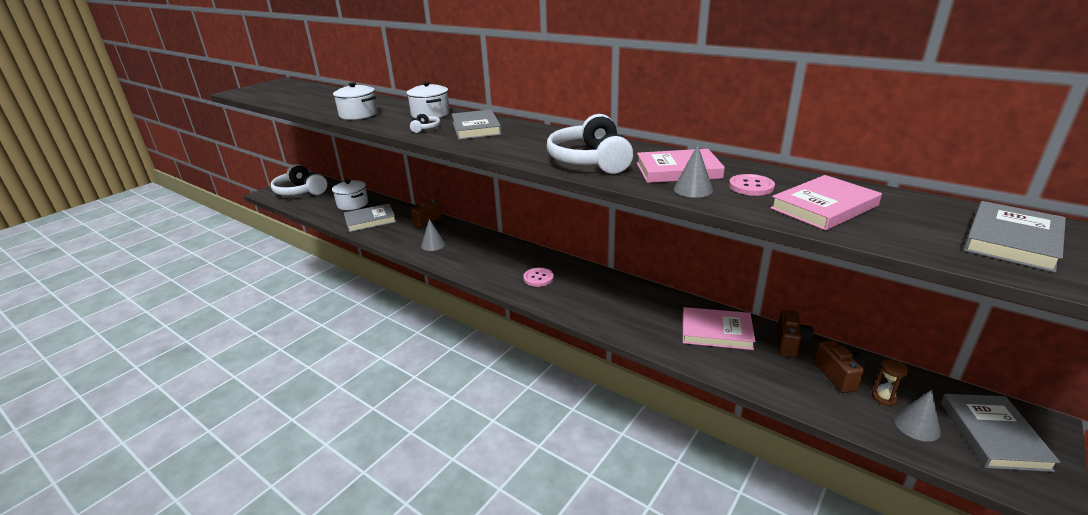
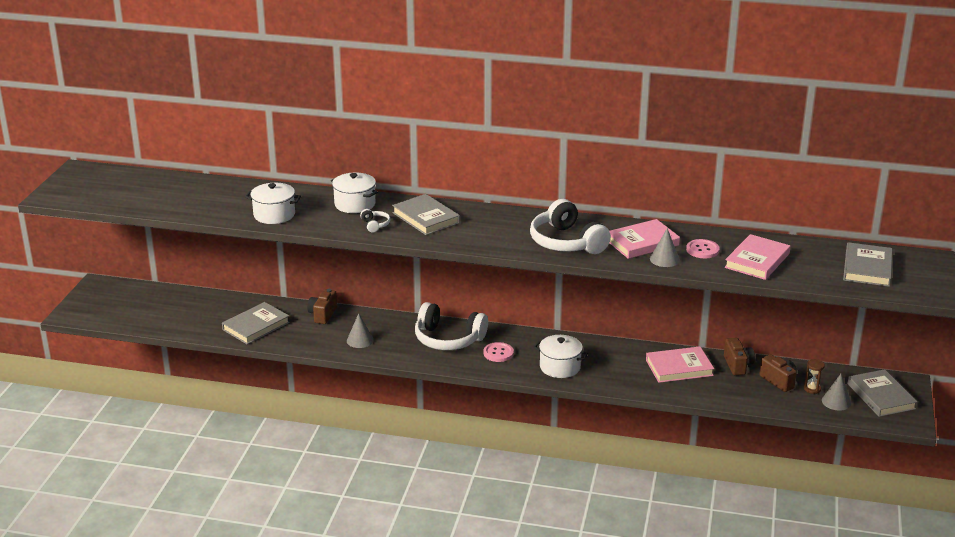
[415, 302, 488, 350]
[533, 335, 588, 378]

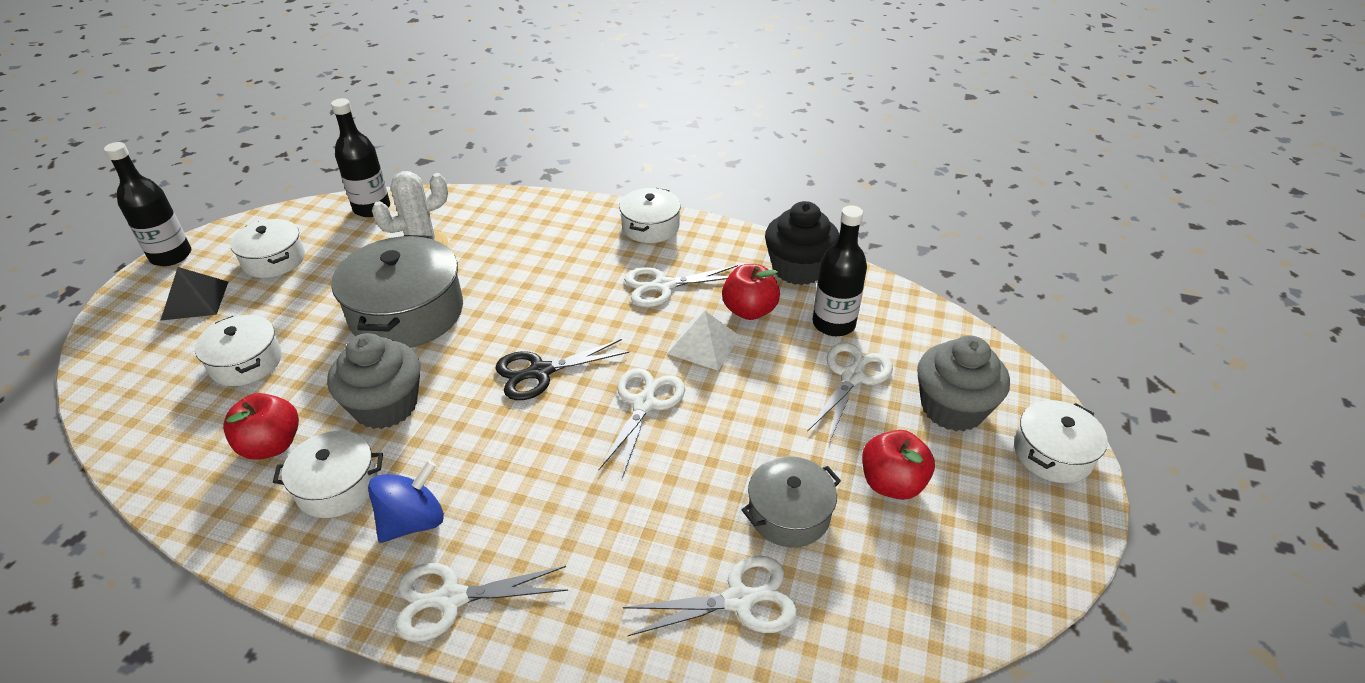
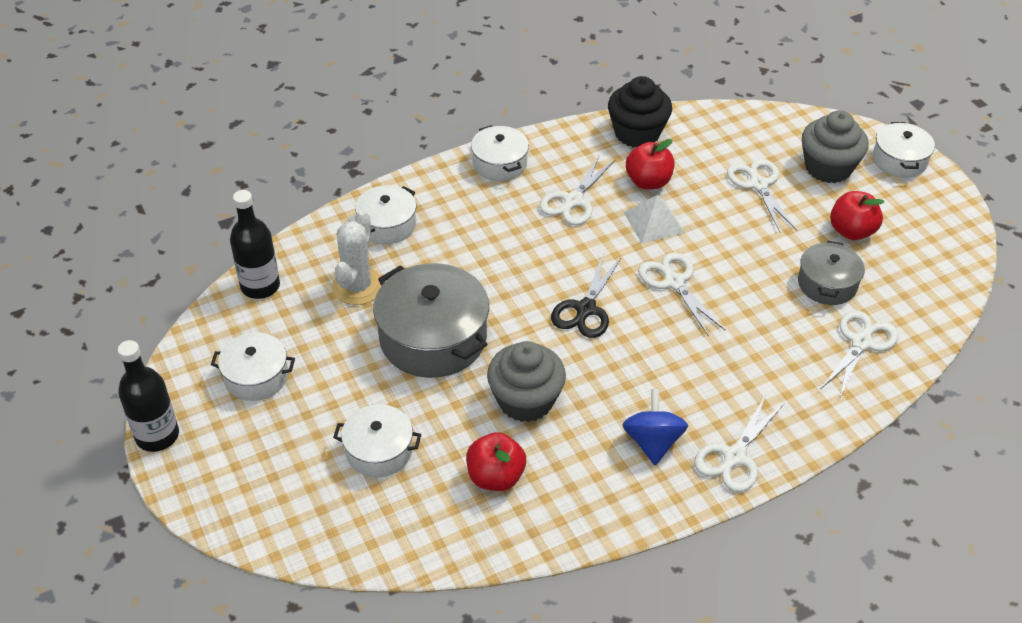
[355, 185, 416, 244]
[160, 267, 228, 321] (first image)
[813, 205, 867, 336] (first image)

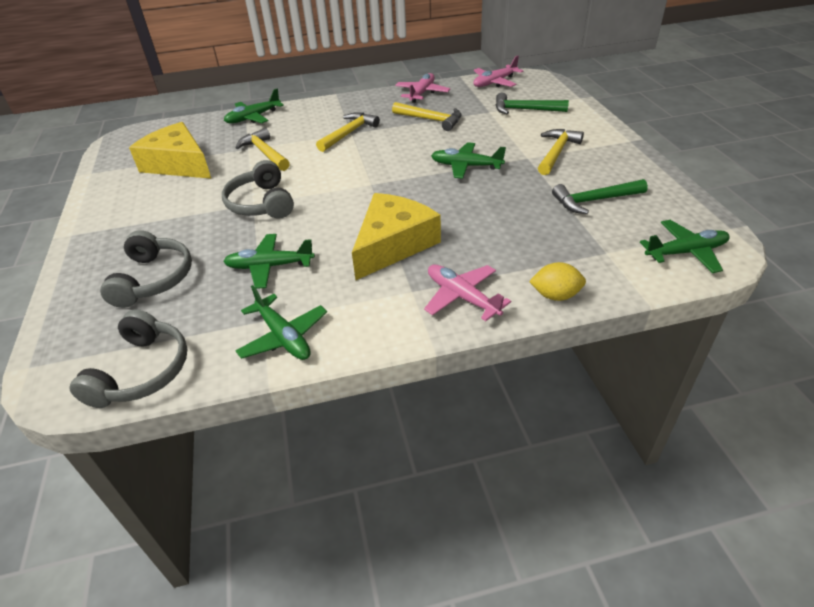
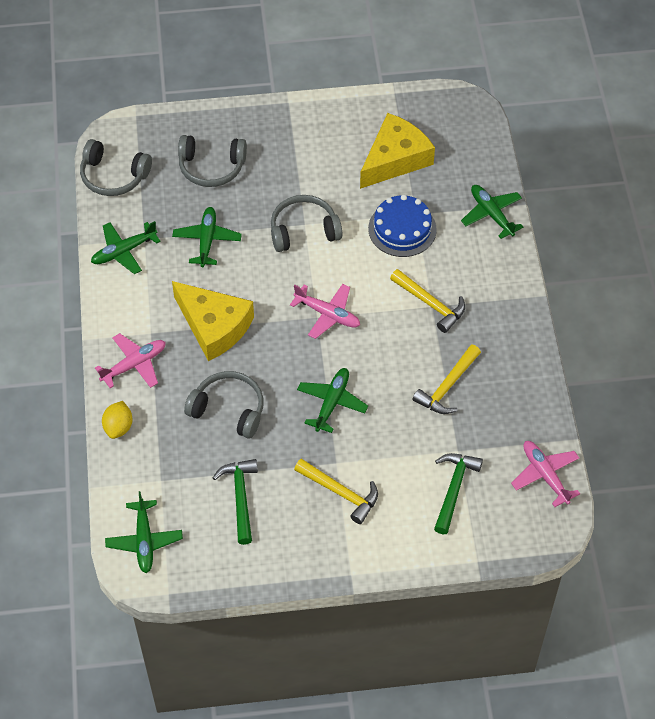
[184, 371, 264, 439]
[290, 284, 360, 339]
[368, 195, 437, 257]

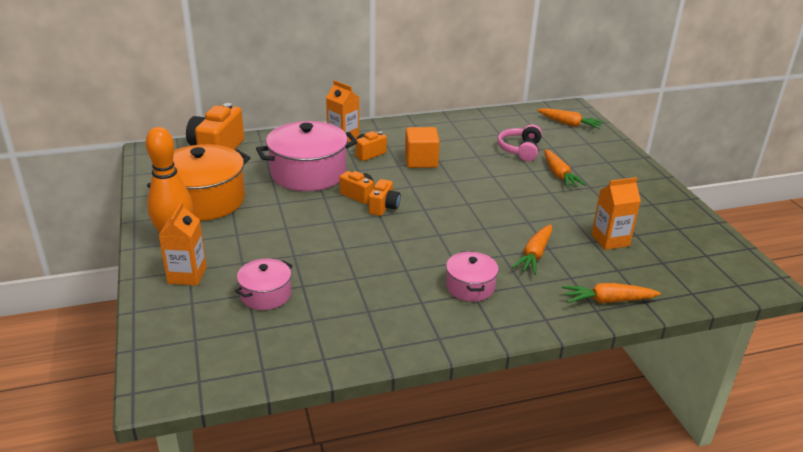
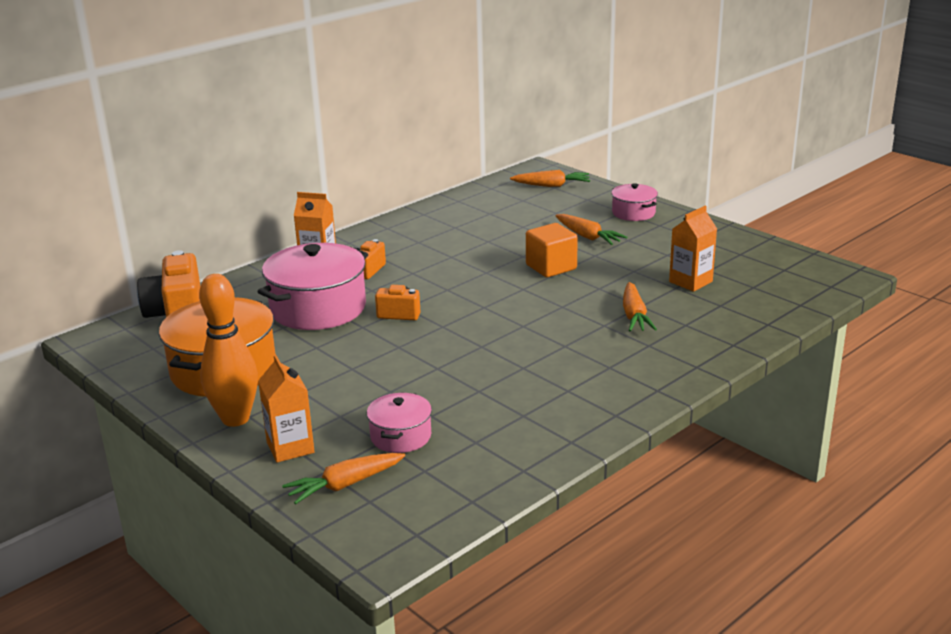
[282, 453, 405, 504]
[526, 223, 578, 277]
[611, 183, 658, 221]
[369, 179, 401, 216] (first image)
[497, 125, 542, 161] (first image)

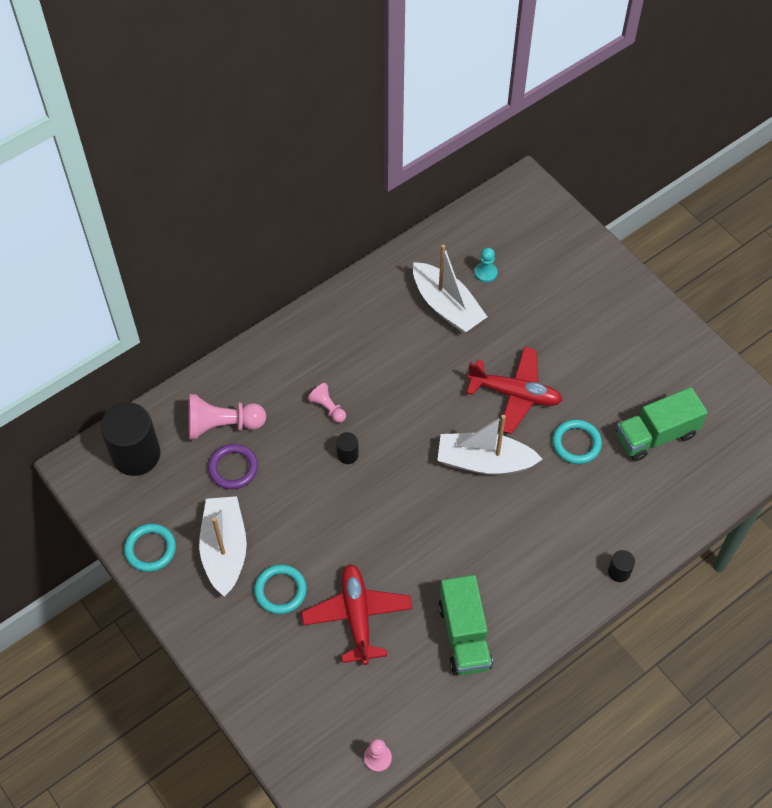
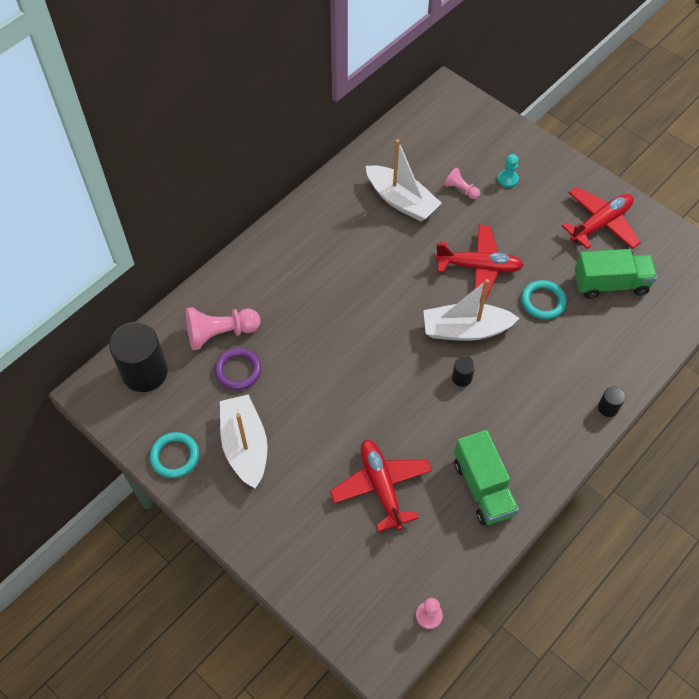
[444, 167, 480, 199]
[452, 356, 475, 387]
[498, 154, 519, 188]
[562, 187, 641, 249]
[574, 249, 657, 299]
[254, 564, 307, 614] (first image)

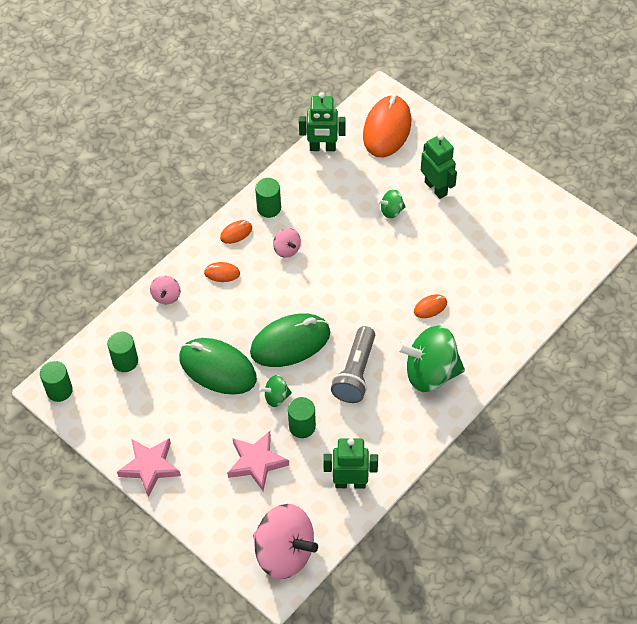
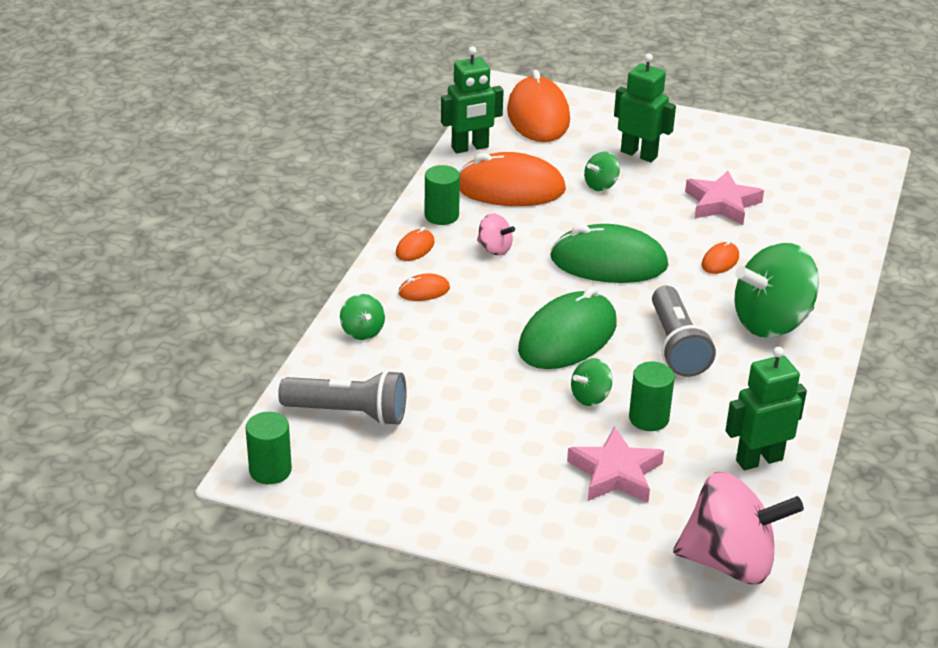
[278, 370, 407, 426]
[340, 294, 385, 340]
[459, 152, 566, 206]
[550, 224, 668, 283]
[685, 171, 764, 225]

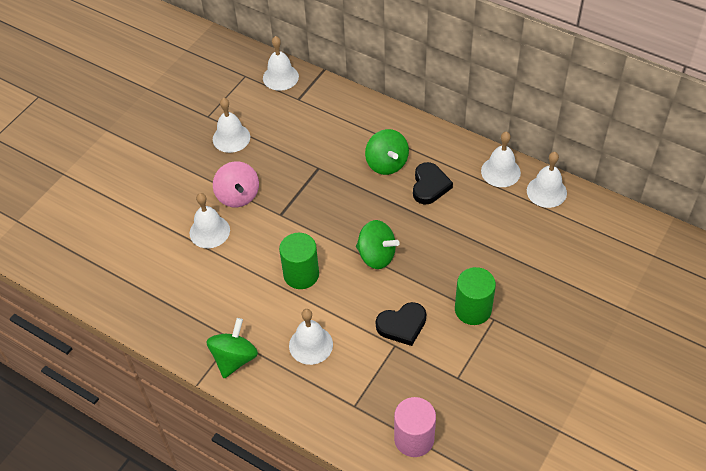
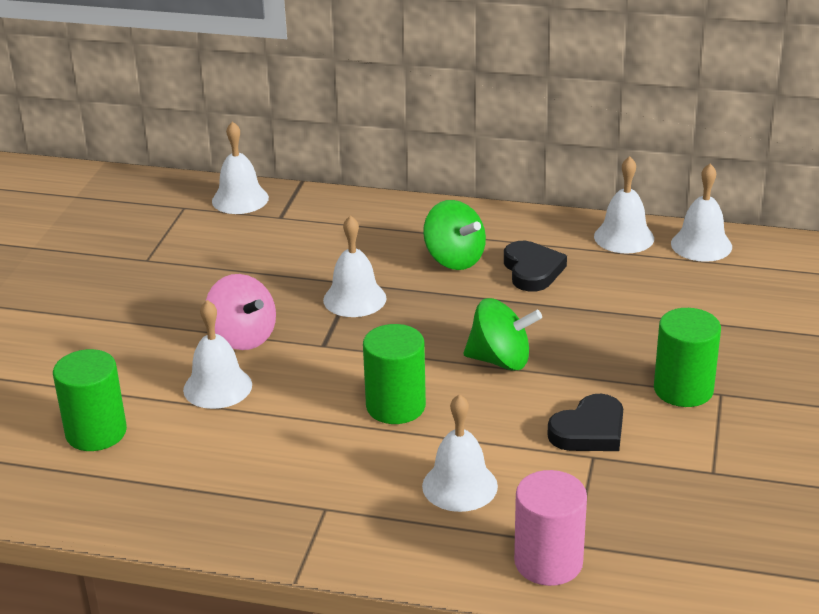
[53, 349, 127, 451]
[323, 215, 387, 317]
[514, 470, 587, 586]
[207, 318, 258, 378] (first image)

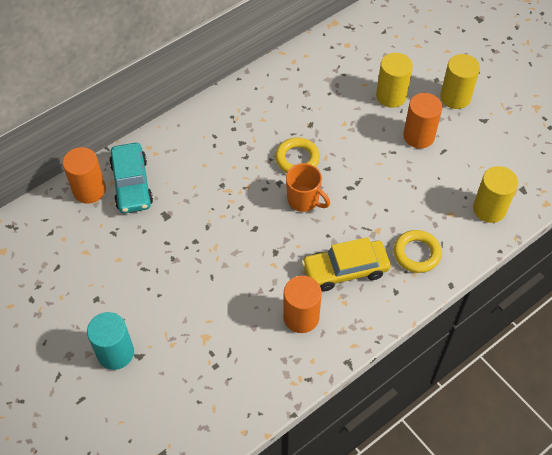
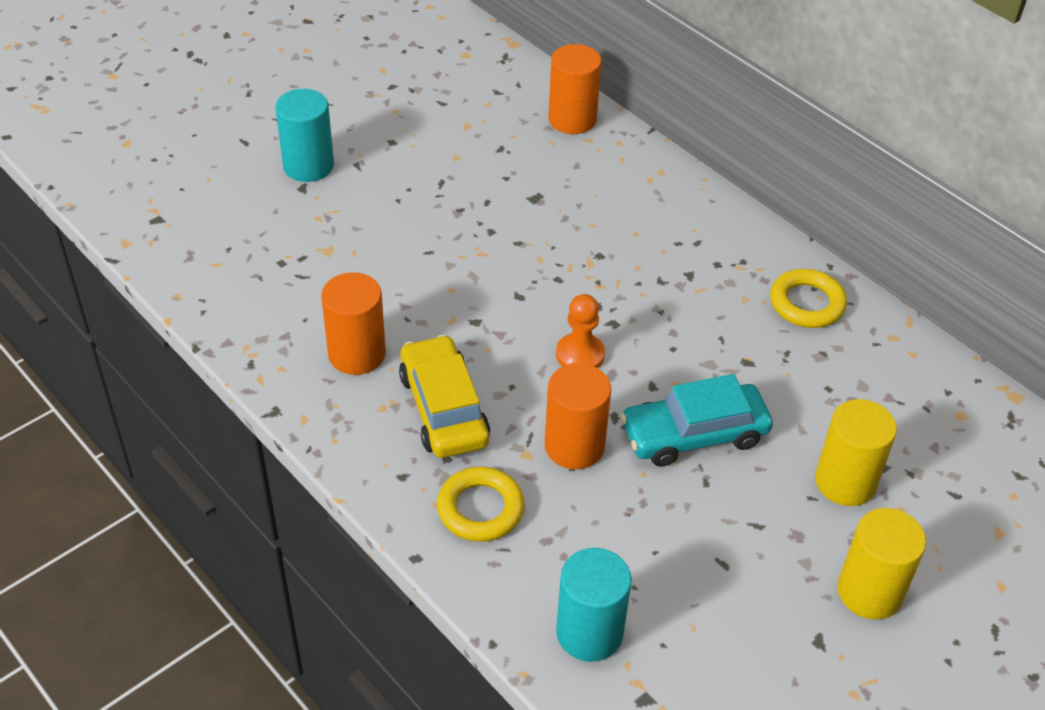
[545, 363, 611, 469]
[556, 294, 605, 368]
[556, 548, 632, 662]
[620, 374, 773, 467]
[770, 269, 847, 328]

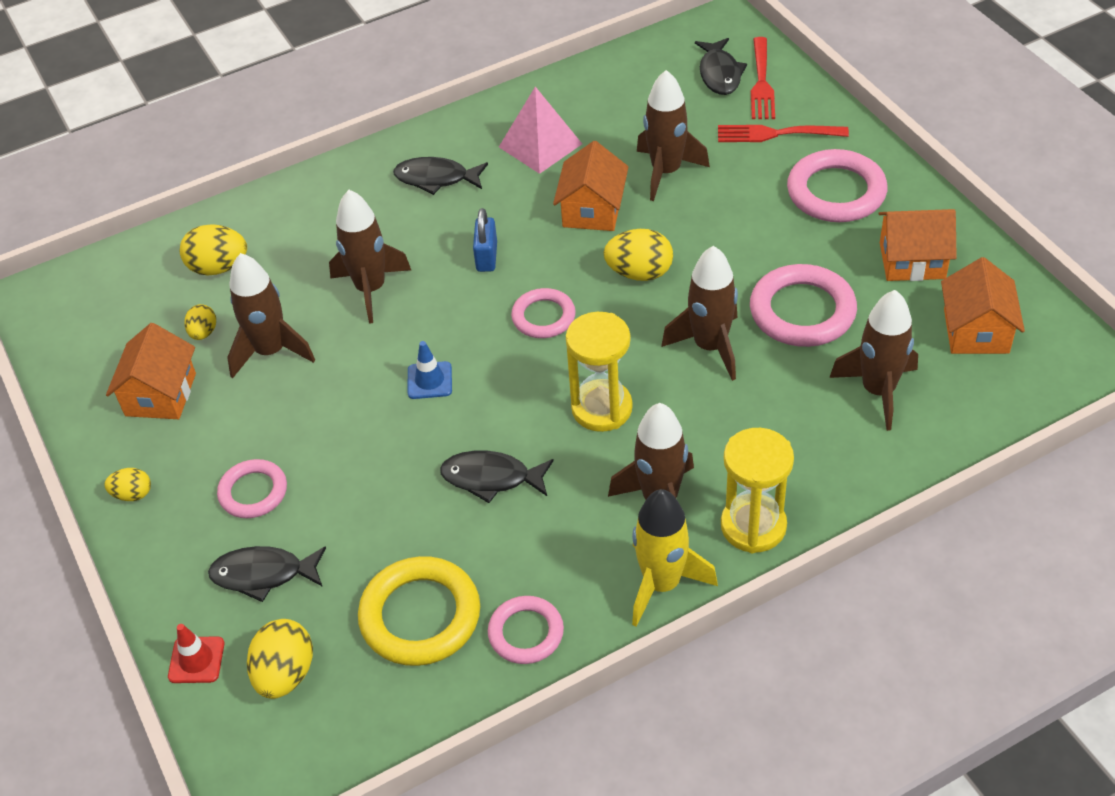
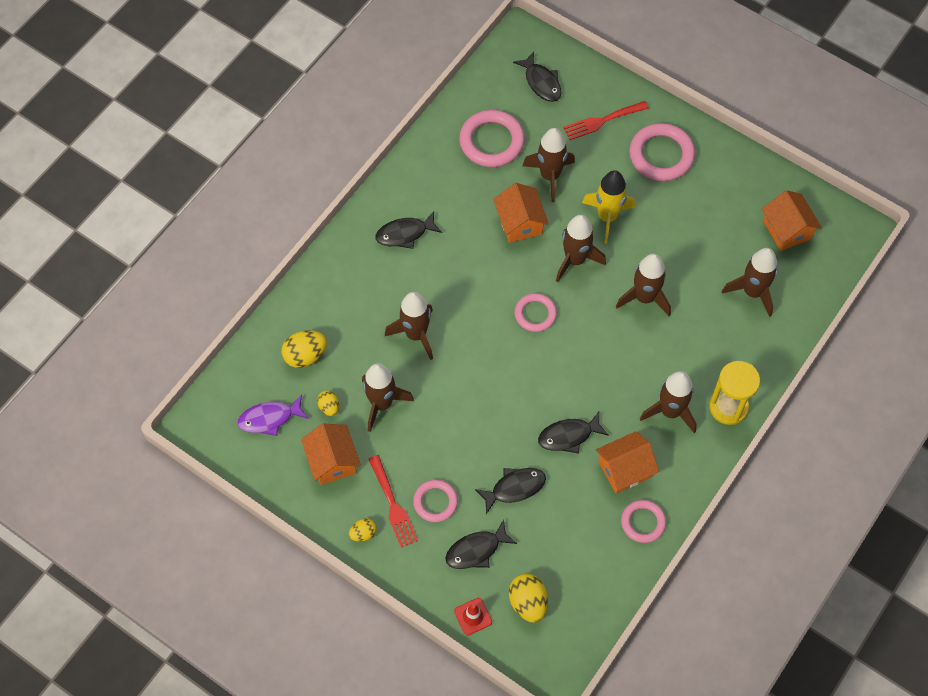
[238, 394, 309, 436]
[368, 455, 418, 547]
[459, 110, 525, 167]
[475, 468, 546, 514]
[556, 215, 606, 282]
[582, 170, 635, 244]
[596, 431, 659, 493]
[358, 556, 480, 666] (first image)
[408, 341, 452, 399] (first image)
[473, 208, 497, 272] (first image)
[499, 87, 582, 174] (first image)
[566, 312, 633, 432] (first image)

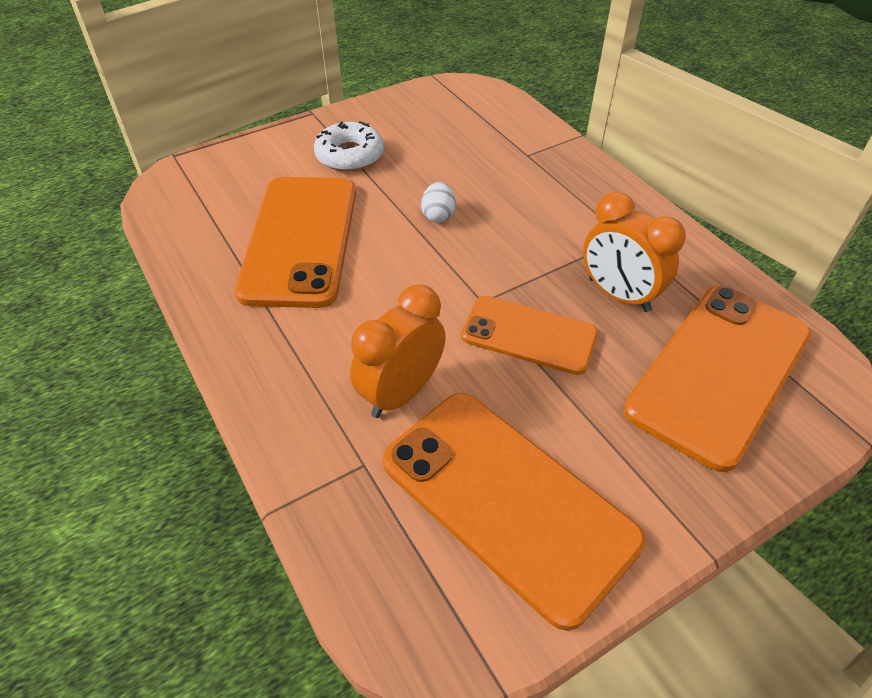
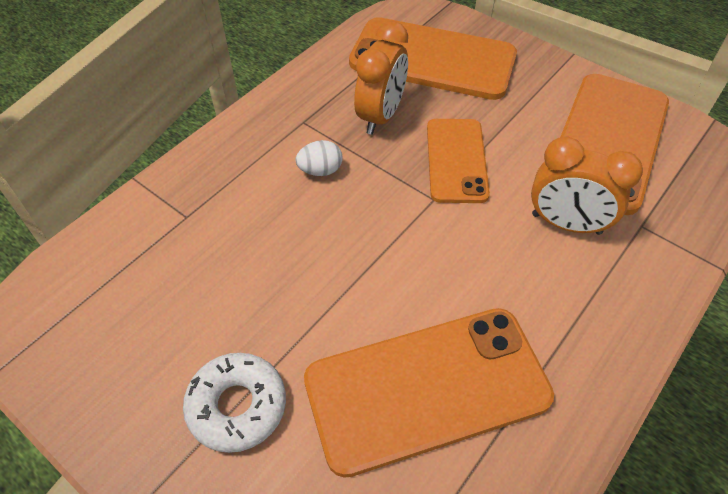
[296, 140, 343, 176]

